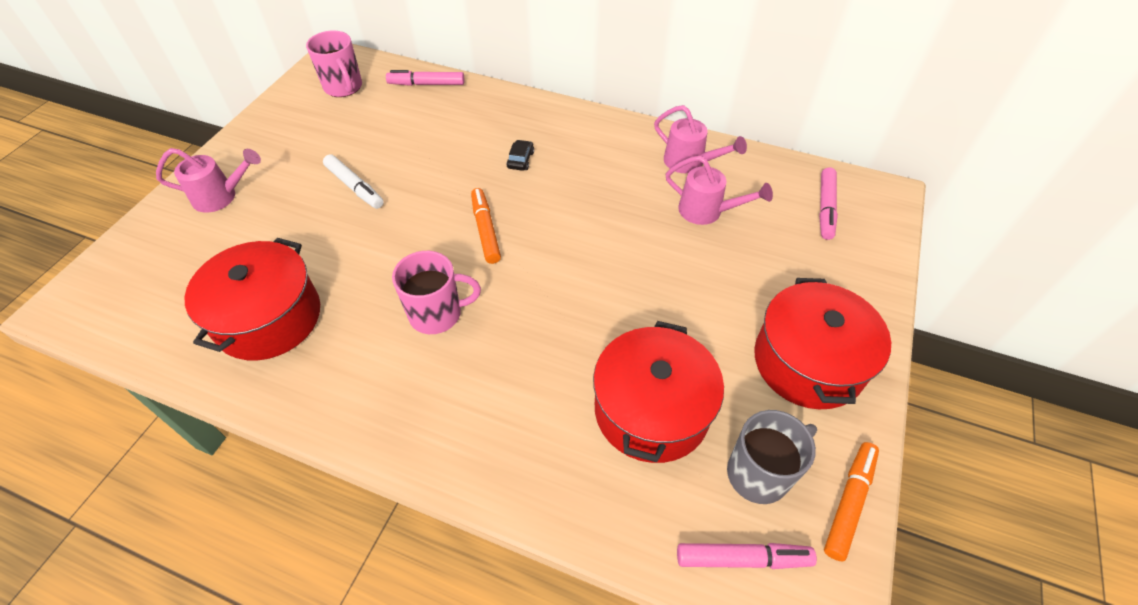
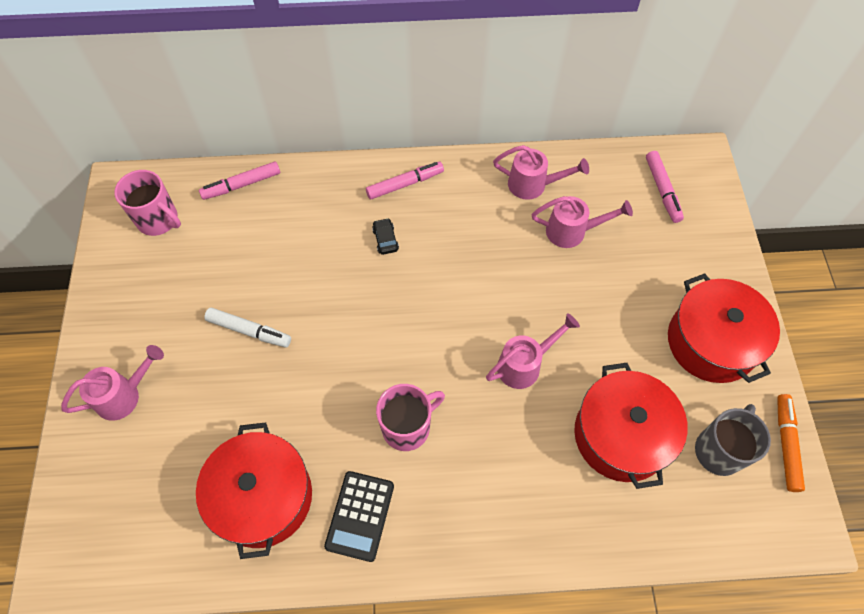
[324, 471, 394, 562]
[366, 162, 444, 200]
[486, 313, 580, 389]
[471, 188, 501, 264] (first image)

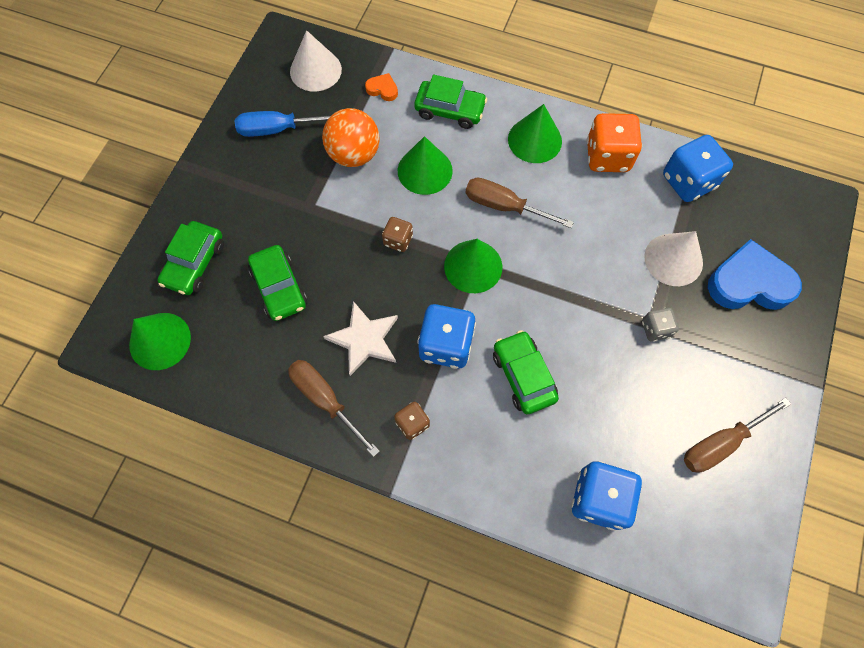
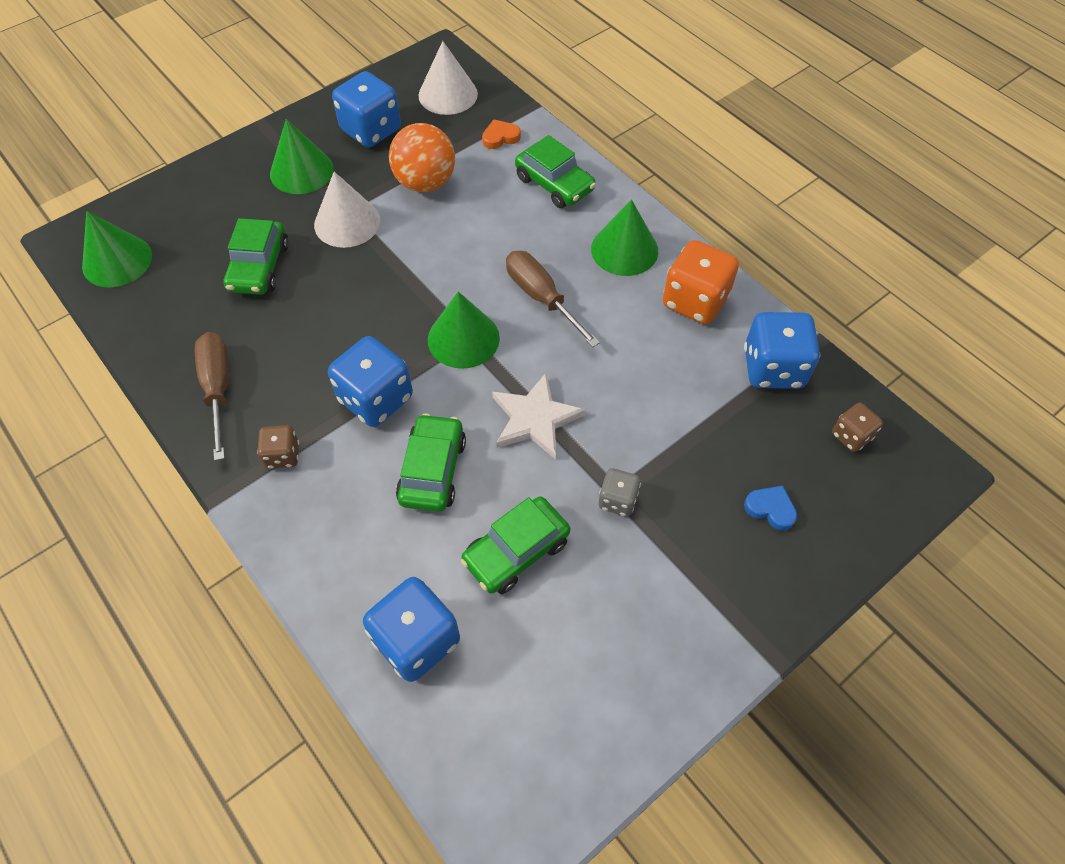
[270, 119, 334, 194]
[314, 172, 380, 248]
[332, 71, 401, 147]
[461, 496, 570, 594]
[482, 120, 521, 149]
[492, 373, 586, 460]
[744, 486, 797, 531]
[832, 403, 883, 452]
[684, 397, 791, 473] (first image)

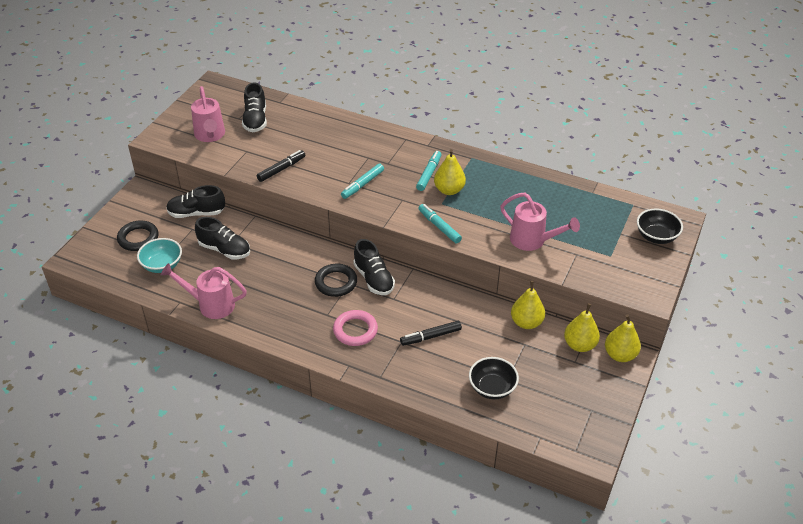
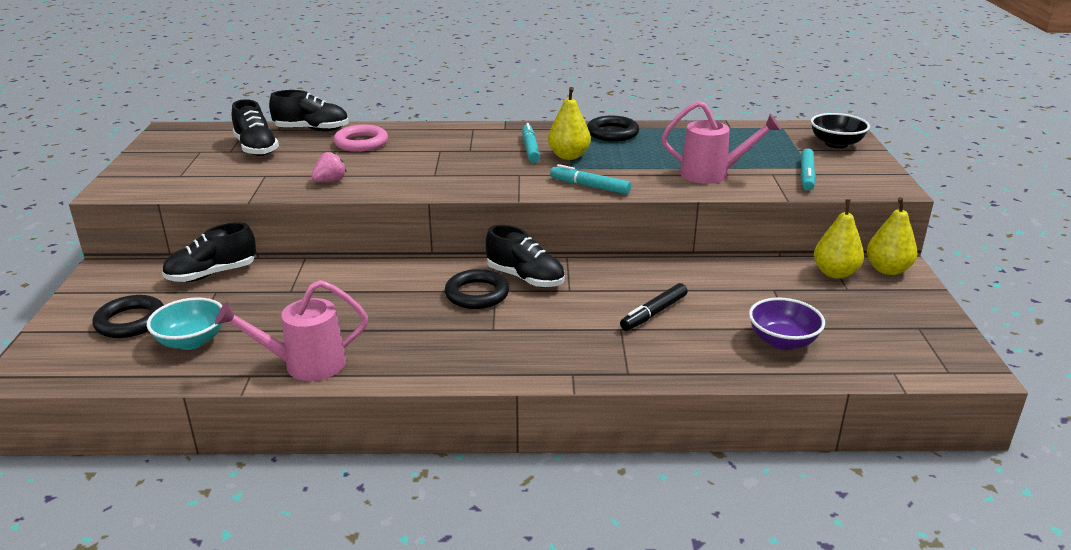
[269, 90, 349, 131]
[311, 151, 347, 182]
[333, 125, 388, 152]
[587, 116, 639, 142]
[749, 297, 825, 350]
[801, 149, 816, 191]
[191, 86, 225, 142] (first image)
[511, 281, 545, 329] (first image)

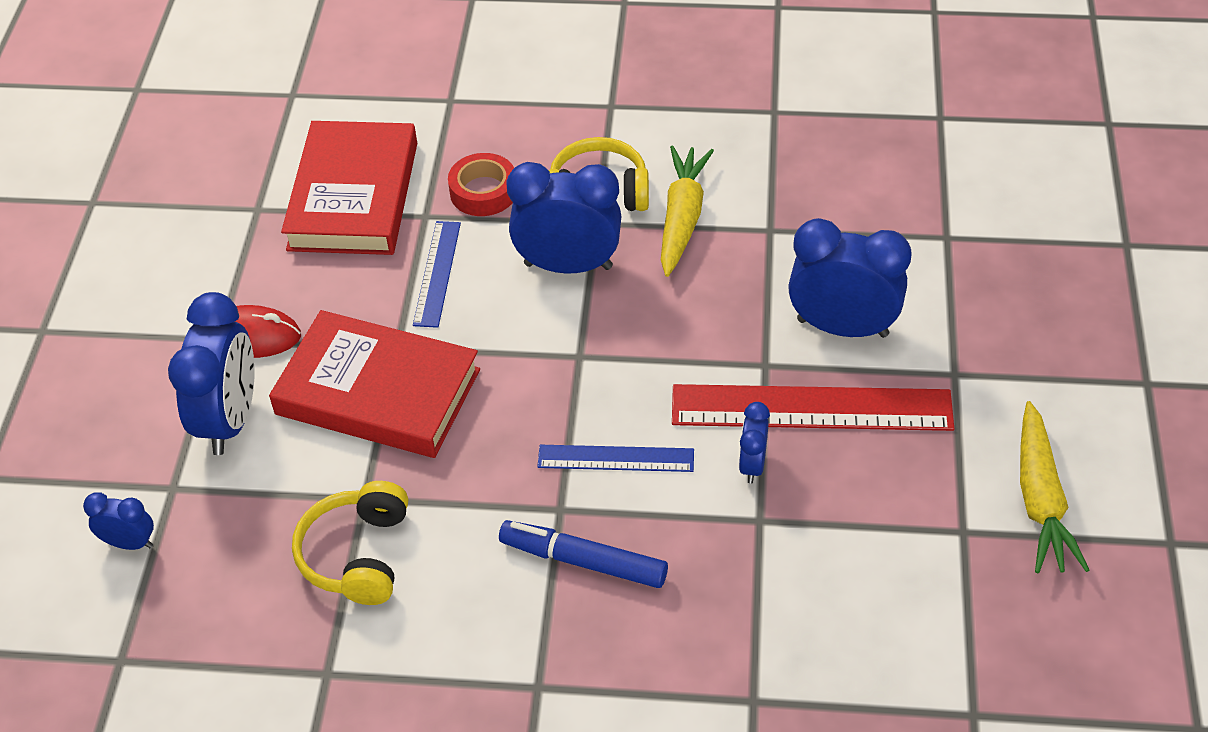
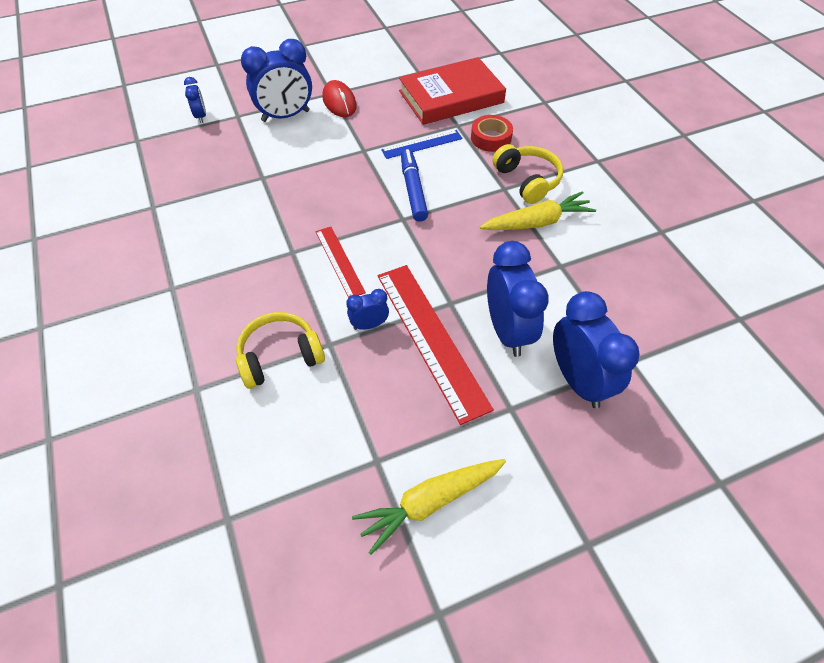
[236, 312, 325, 389]
[316, 227, 366, 298]
[401, 149, 428, 222]
[553, 291, 640, 408]
[269, 310, 480, 458] (first image)

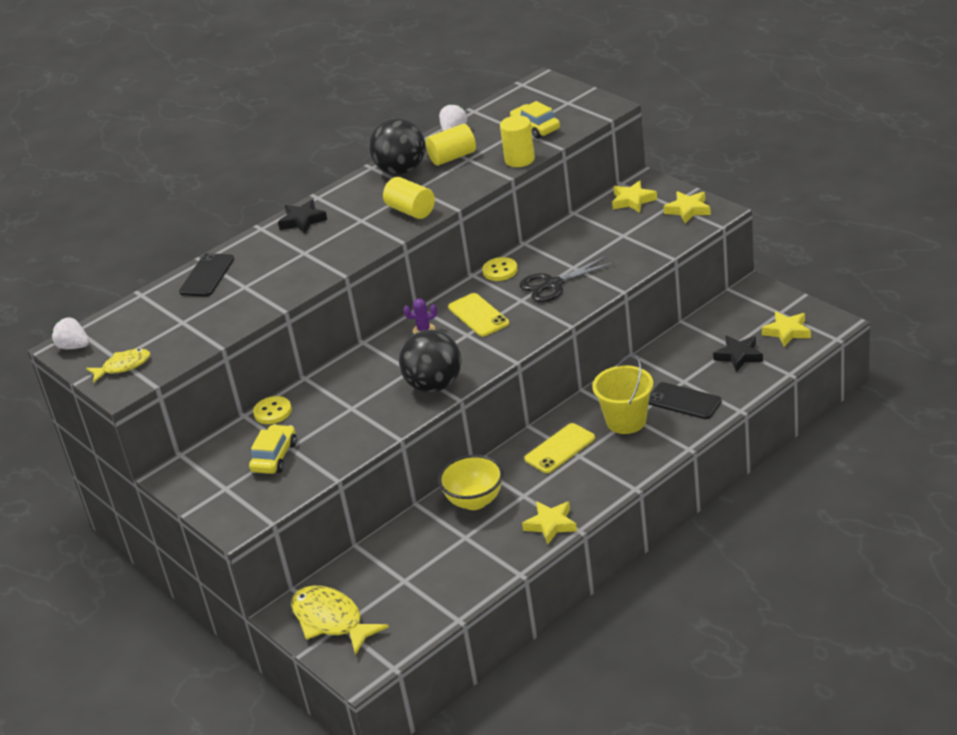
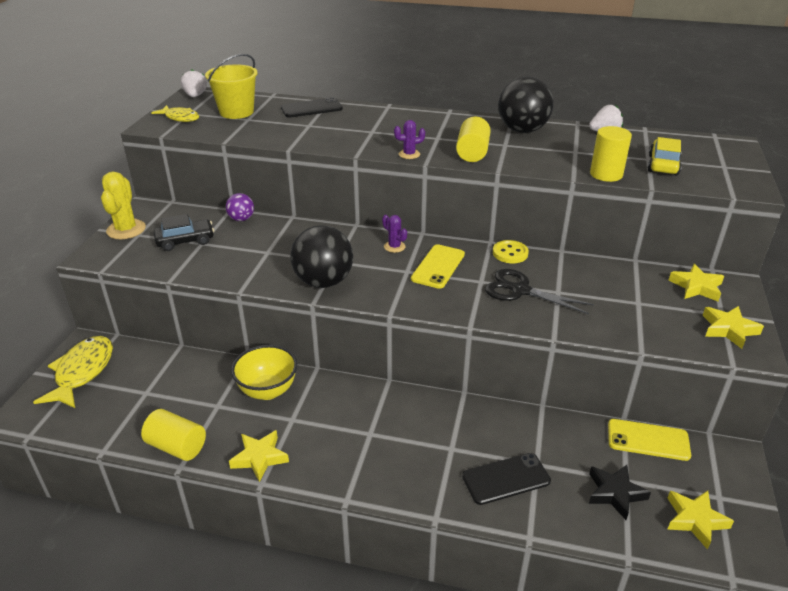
[101, 171, 146, 239]
[141, 409, 206, 461]
[154, 214, 214, 251]
[205, 54, 258, 119]
[226, 193, 254, 221]
[394, 120, 425, 159]
[462, 453, 551, 505]
[608, 419, 691, 461]
[278, 199, 327, 234] (first image)

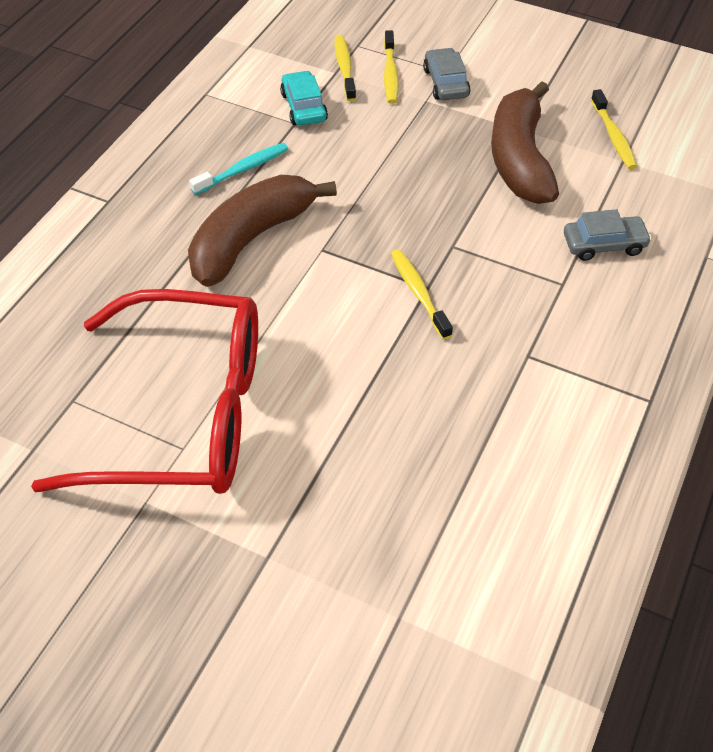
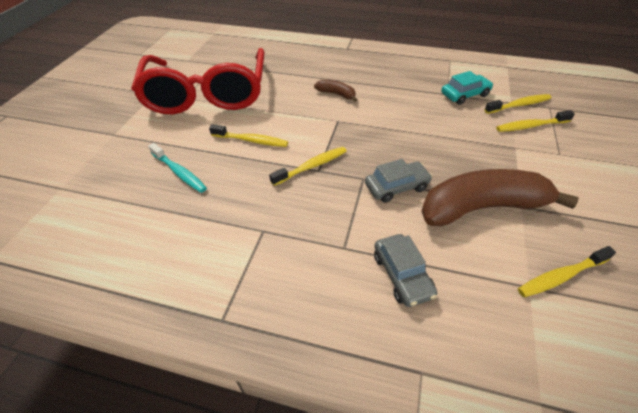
[148, 143, 207, 193]
[209, 124, 288, 147]
[314, 79, 357, 102]
[365, 159, 432, 203]

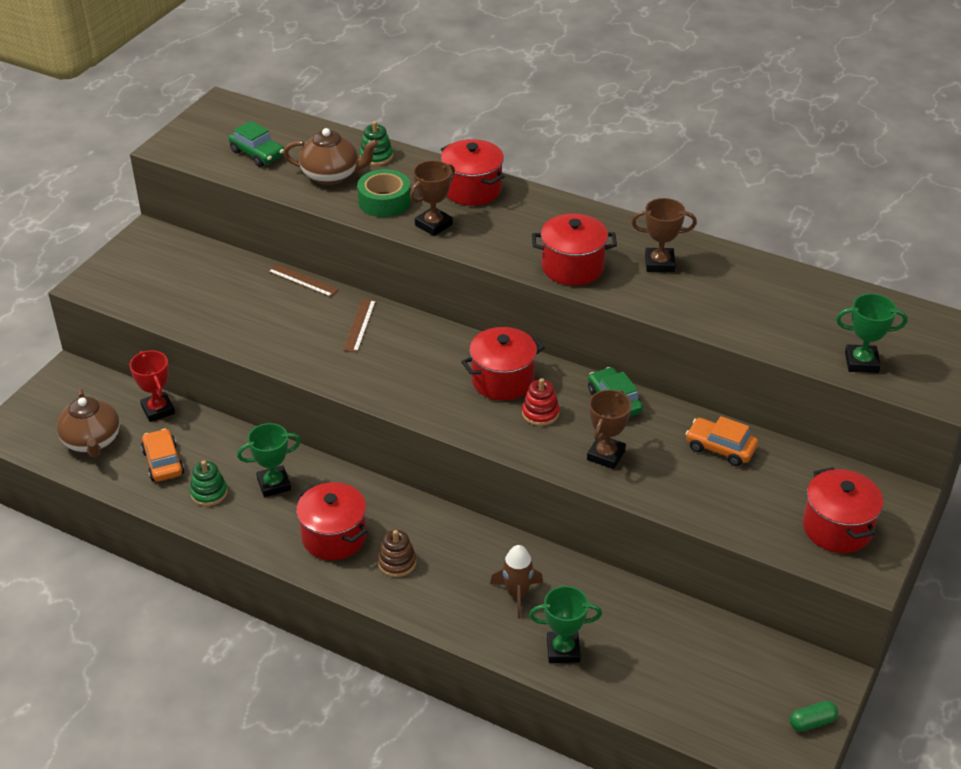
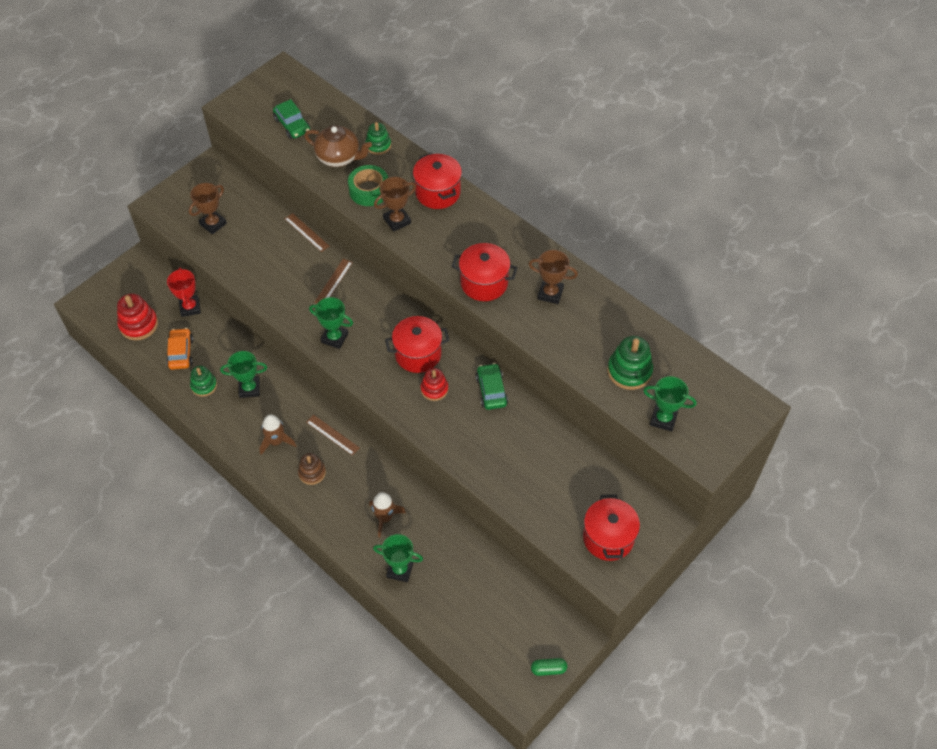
[117, 294, 158, 340]
[189, 183, 227, 234]
[259, 415, 296, 455]
[306, 415, 360, 456]
[309, 297, 353, 349]
[607, 336, 653, 390]
[686, 416, 758, 466] (first image)

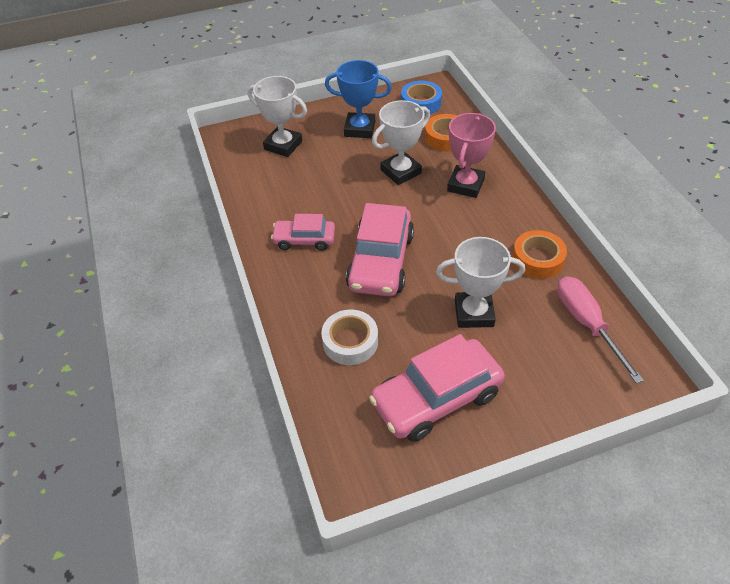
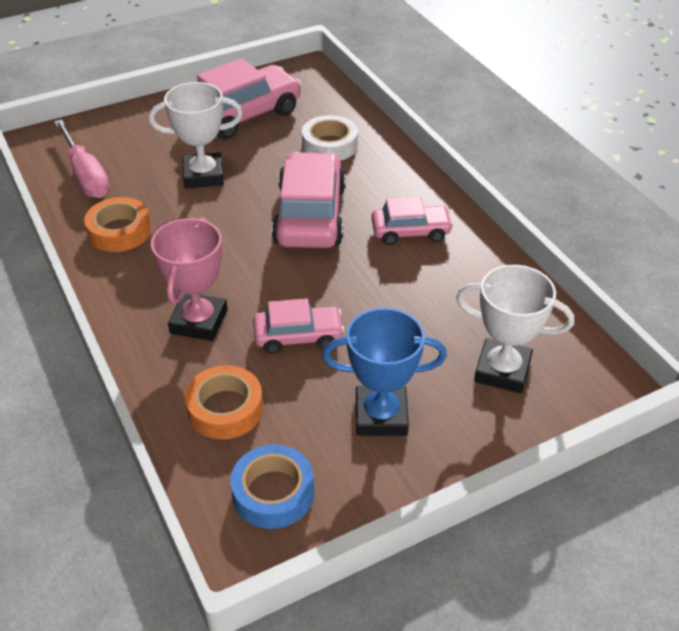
[253, 298, 344, 354]

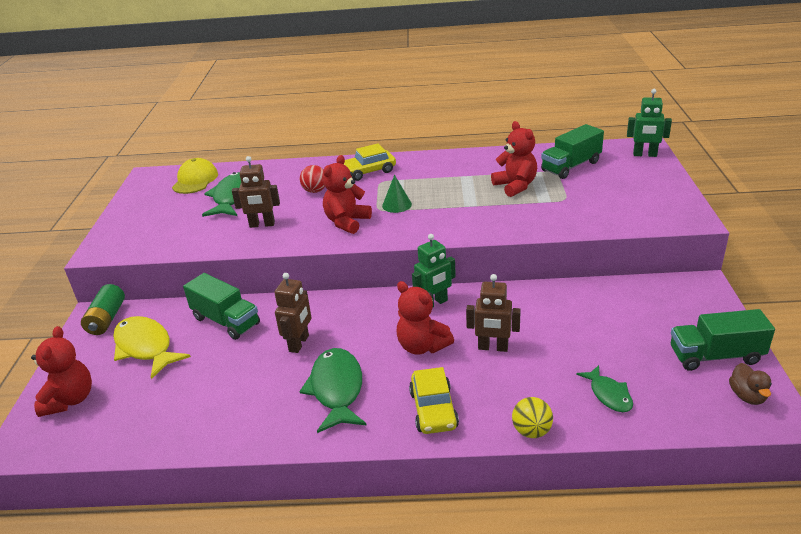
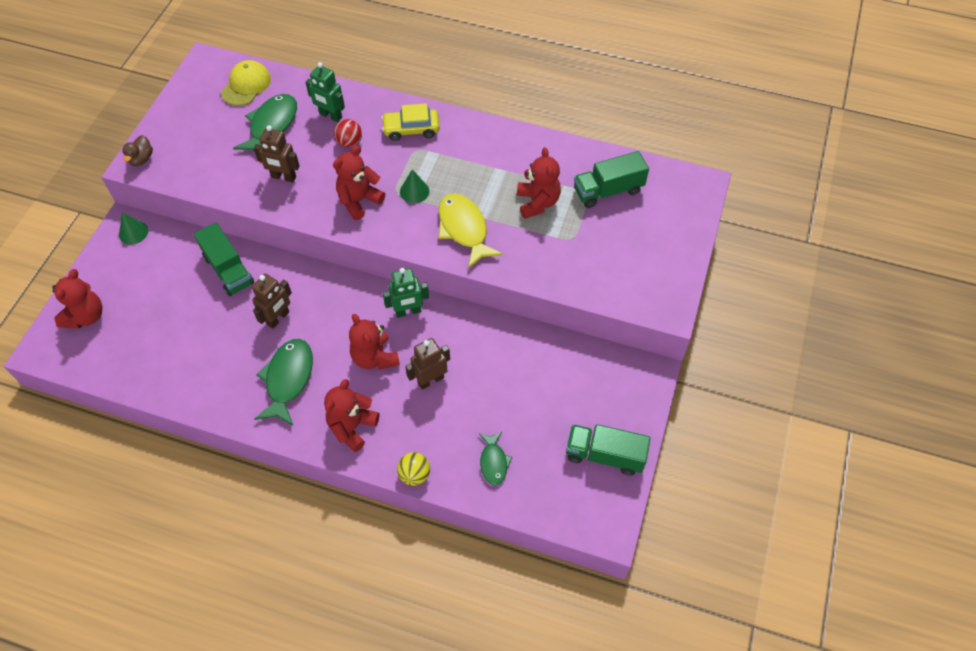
[119, 212, 148, 245]
[122, 135, 153, 166]
[306, 62, 345, 122]
[324, 379, 379, 452]
[405, 338, 450, 390]
[438, 194, 503, 269]

